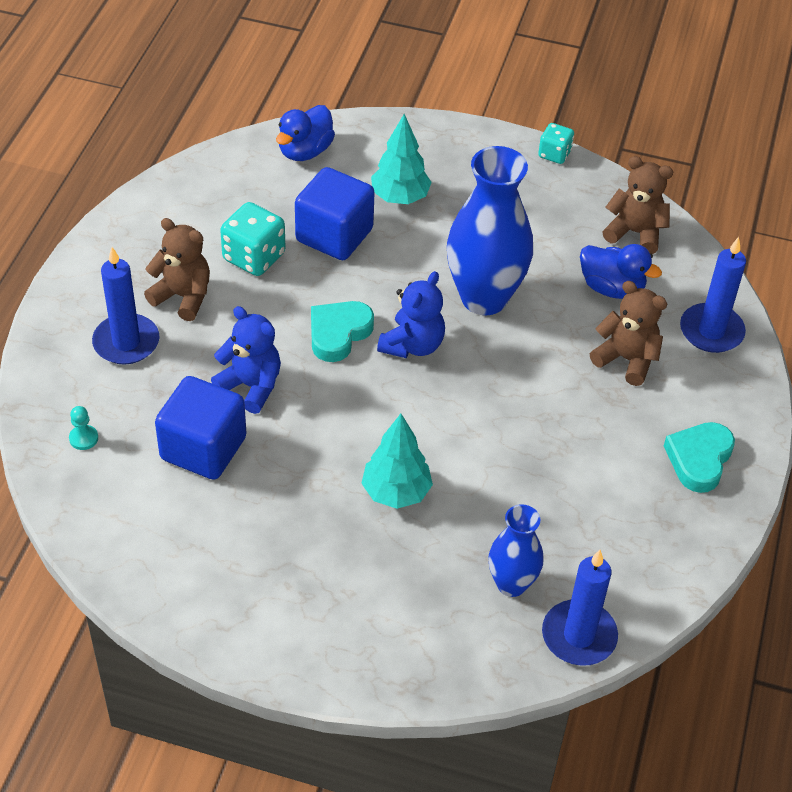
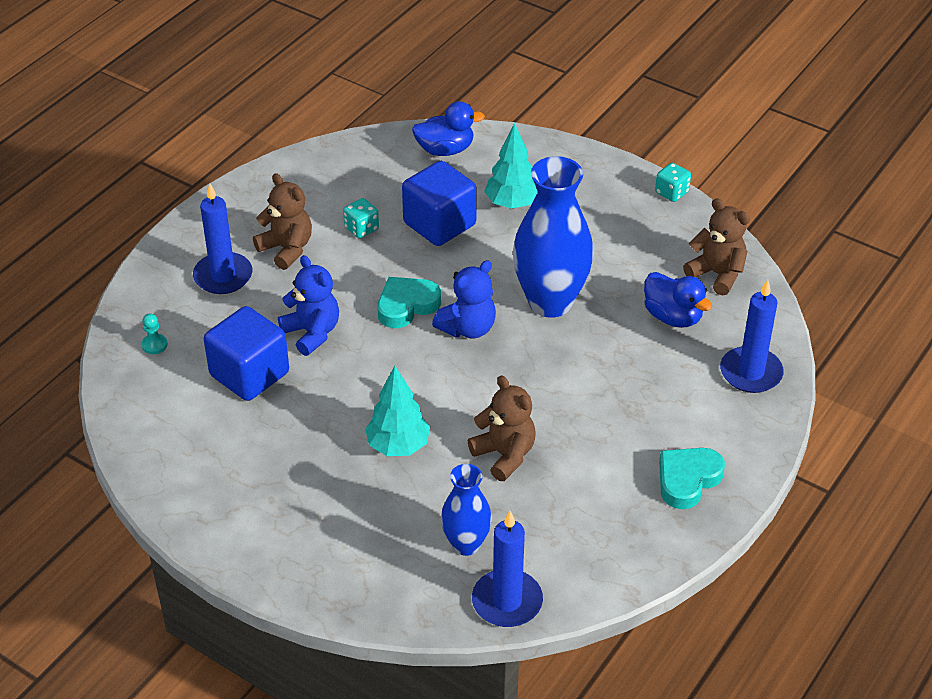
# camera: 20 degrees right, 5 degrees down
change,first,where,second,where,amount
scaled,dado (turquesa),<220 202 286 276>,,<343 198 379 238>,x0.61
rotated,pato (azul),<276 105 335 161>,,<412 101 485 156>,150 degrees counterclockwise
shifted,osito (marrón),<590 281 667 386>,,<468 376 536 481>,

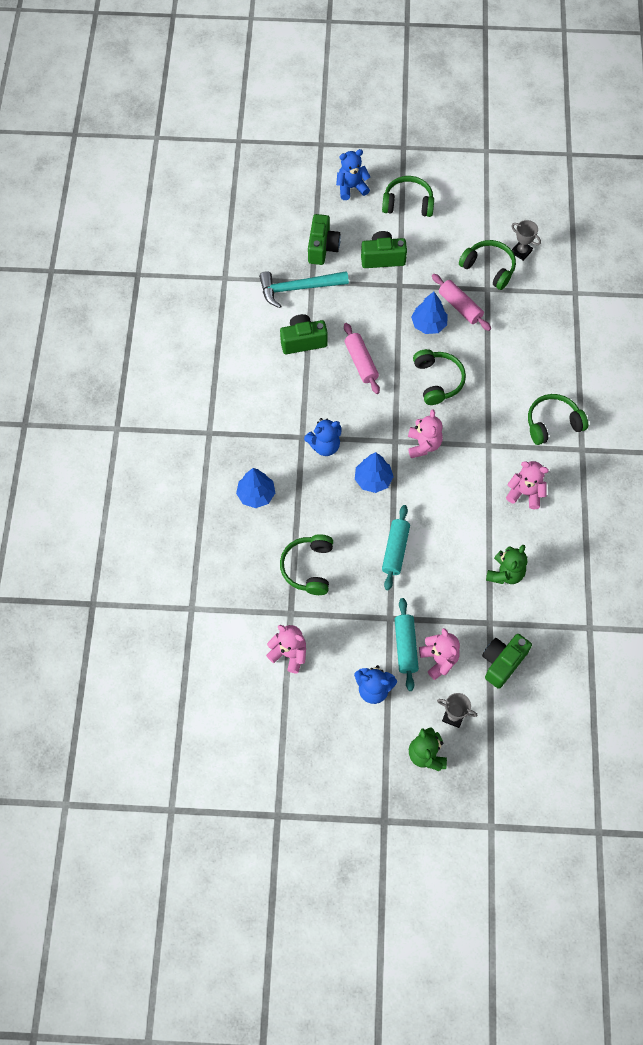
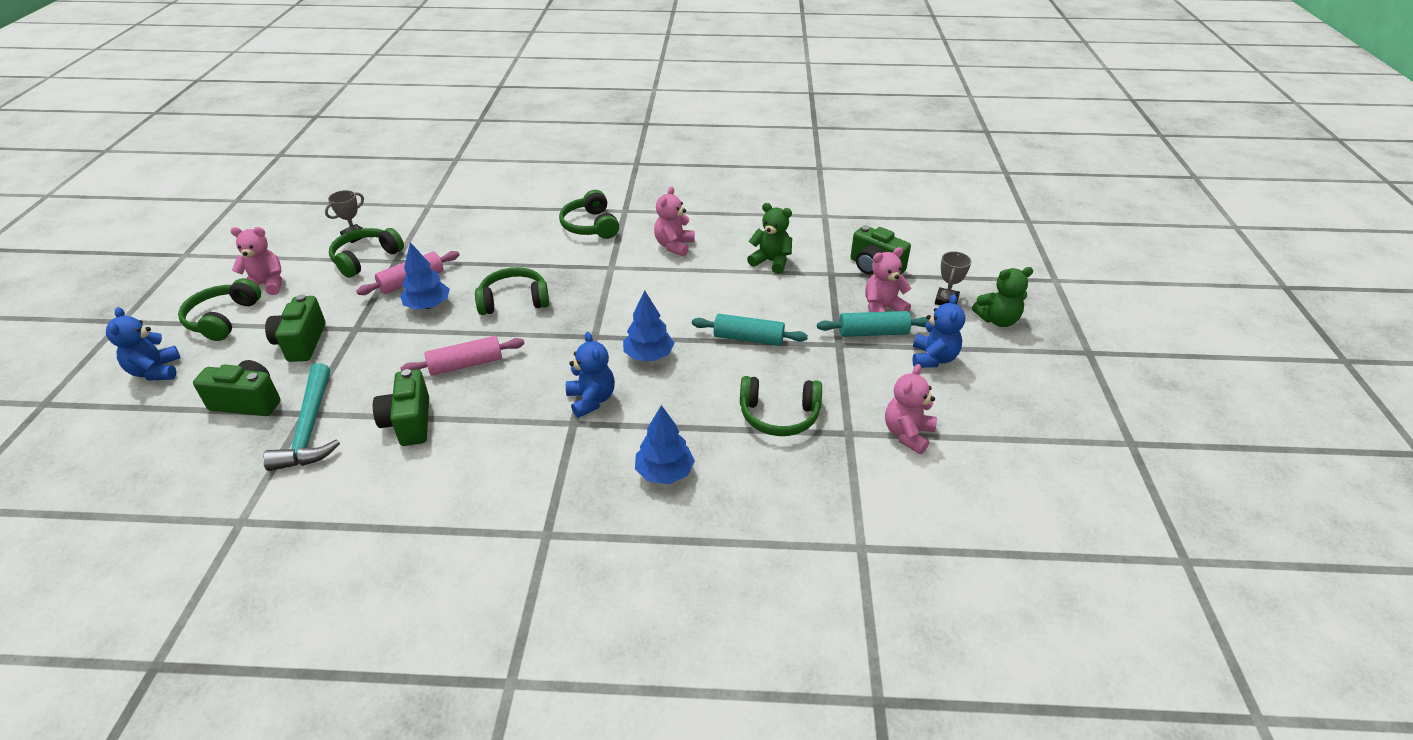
# camera: 90 degrees left, 25 degrees down
change,first,where,second,where,amount
shifted,osito (rosa),<408 410 443 458>,,<231 227 282 295>,

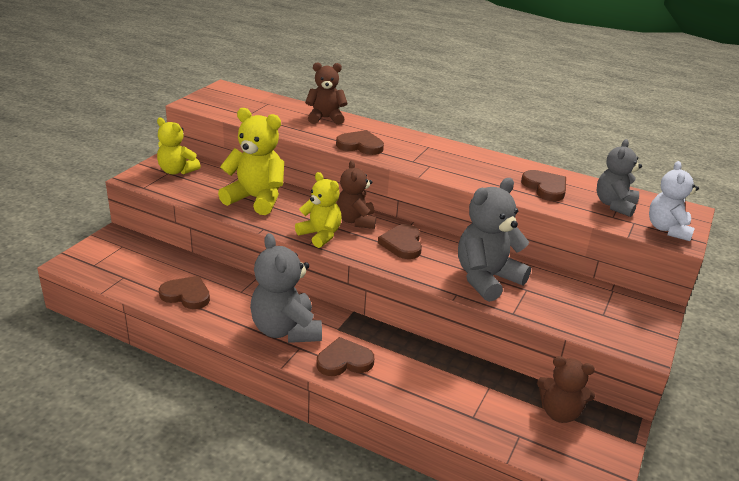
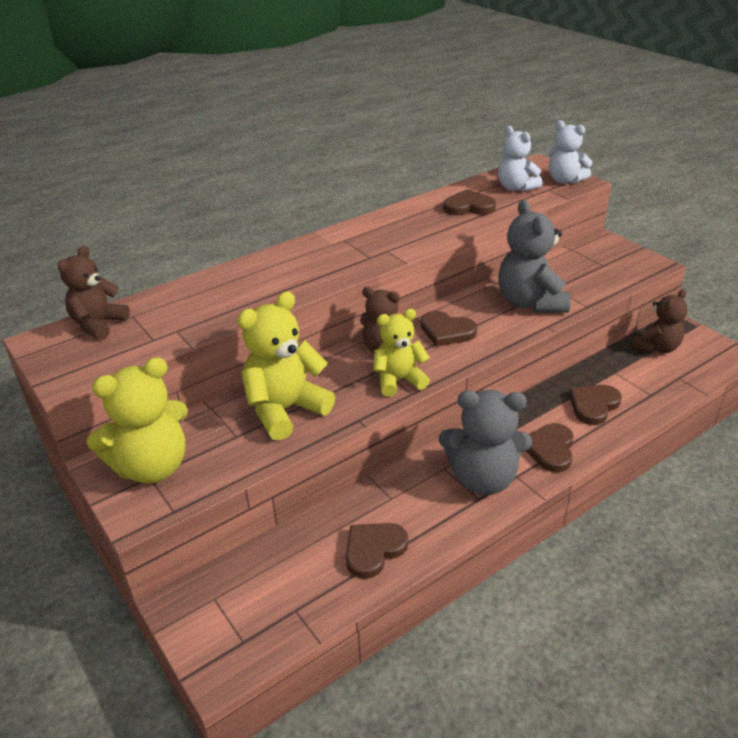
# camera: 60 degrees left, 5 degrees up
change,first,where,second,where,amount
shifted,osito (marrón),<305 62 348 125>,,<58 245 130 340>,
scaled,osito (amarillo),<157 118 201 175>,,<87 357 188 484>,x1.52
repainted,osito (gris),<597 139 642 217>,osito (blanco),<498 126 542 192>,
shifted,corazón (marrón),<336 130 384 155>,,<569 385 622 425>,

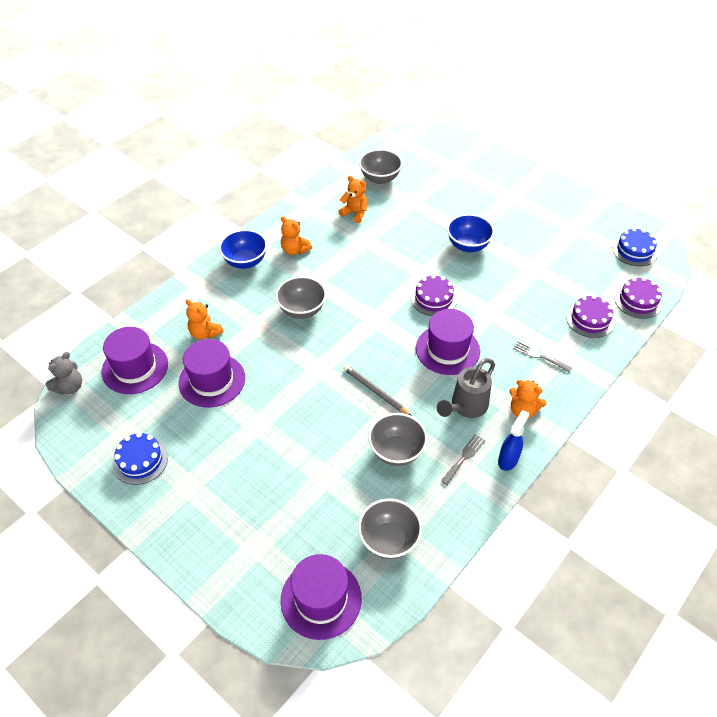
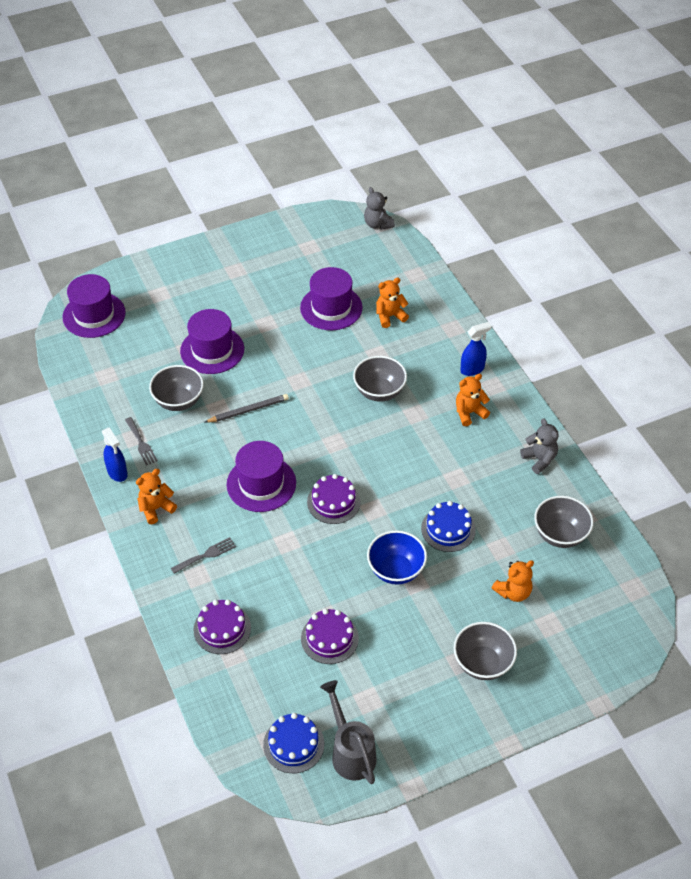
# camera: 115 degrees right, 0 degrees up
change,first,where,second,where,amount
shifted,sombrero (morado),<101 327 168 394>,,<180 309 244 374>,
shifted,tarta (morado),<615 277 662 319>,,<301 609 359 664>,
shifted,regadera (gris),<437 358 495 418>,,<320 680 377 784>,
shifted,tarta (azul),<113 432 168 485>,,<421 501 476 552>,
shifted,cuenco (gris),<358 498 422 559>,,<454 622 517 680>,
swapped,cuenco (azul),<219 229 267 269>,pulverizador (azul),<460 322 492 376>,
shifted,osito (naranja),<338 176 367 223>,,<492 560 534 602>,
new,,,osito (gris),<520 418 559 474>,

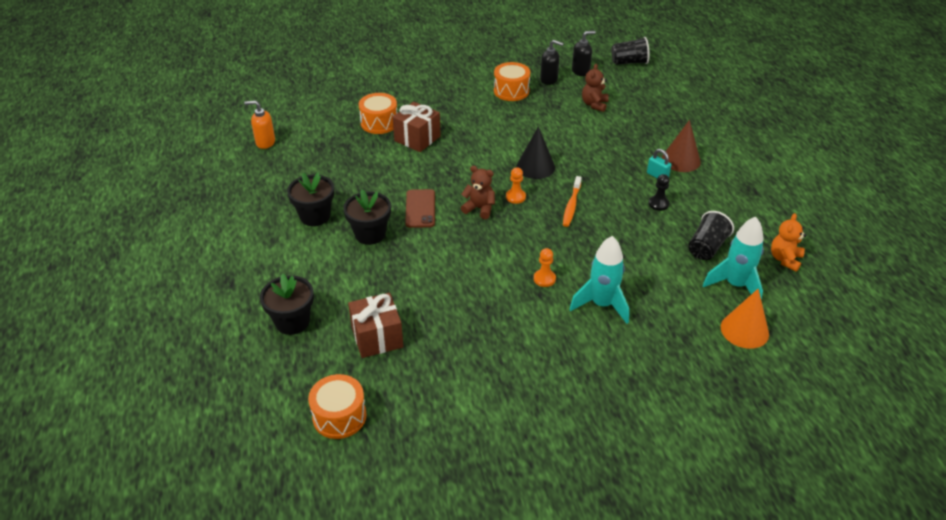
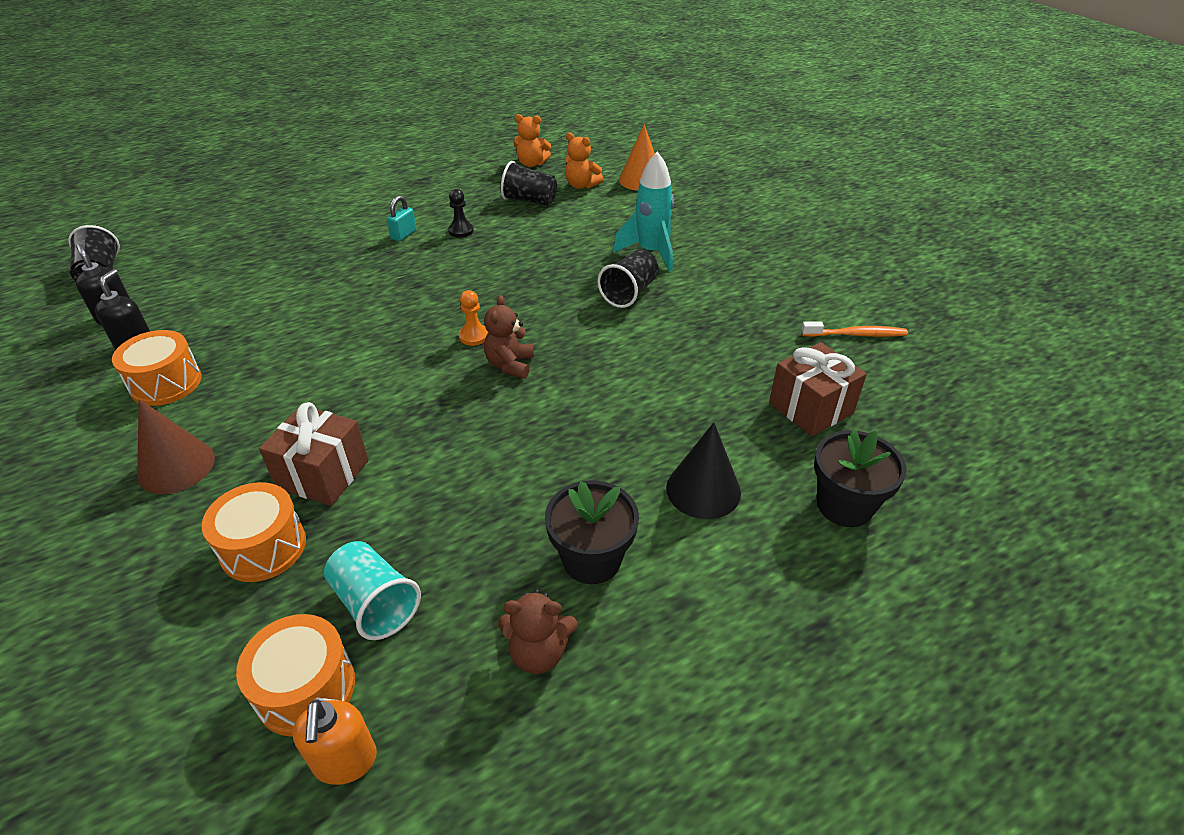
# camera: 105 degrees left, 0 degrees up
change,first,where,second,where,amount
shifted,cono (marrón),<662 120 701 172>,,<137 399 215 494>,
shifted,tambor (naranja),<308 374 367 439>,,<236 614 355 737>,
new,,,vaso (turquesa),<324 541 421 640>,
shifted,osito (marrón),<582 64 609 112>,,<498 589 577 674>,
swapped,cohete (turquesa),<703 217 764 300>,osito (naranja),<565 133 604 189>,
swapped,peón (naranja),<534 248 556 287>,vaso (negro),<597 250 659 308>,
shifted,cono (negro),<517 126 555 179>,,<666 422 741 519>,
shifted,cepillo de dientes (naranja),<563 176 582 227>,,<801 322 908 337>,
gone,maceta (negro),<343 189 391 245>,,,
gone,móvil (marrón),<405 189 435 228>,,,

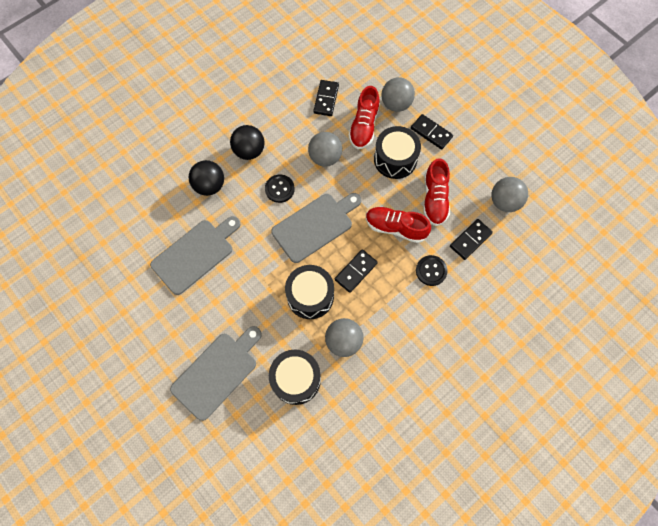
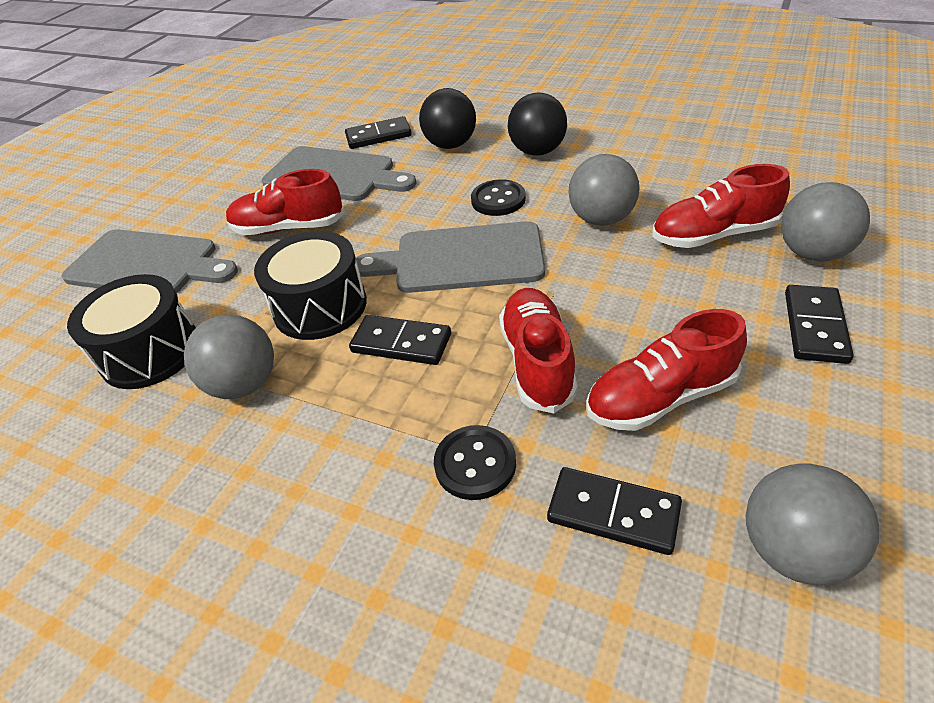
# camera: 70 degrees right, 25 degrees down
change,first,where,second,where,amount
new,,,zapato (rojo),<226 169 345 235>,
shifted,ficha de dominó (negro),<313 80 339 116>,,<345 116 412 149>,
rotated,tabla de cortar (gris),<271 193 361 263>,,<355 221 545 293>,150 degrees clockwise
gone,tambor (negro),<374 126 421 179>,,,

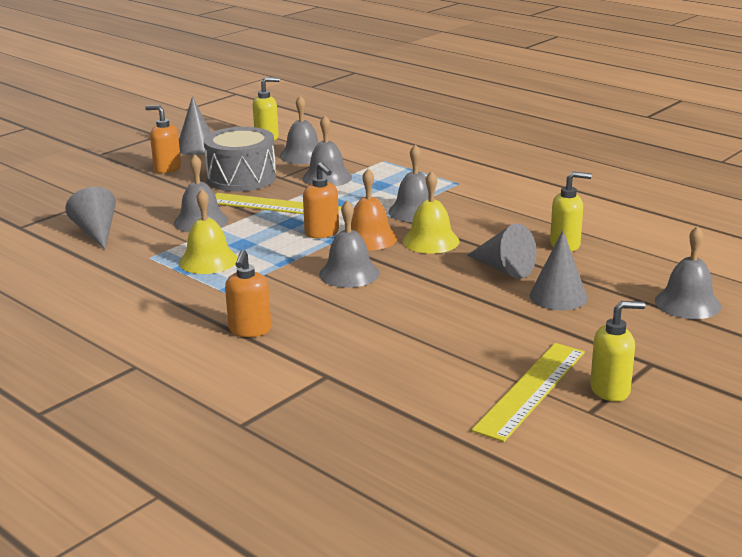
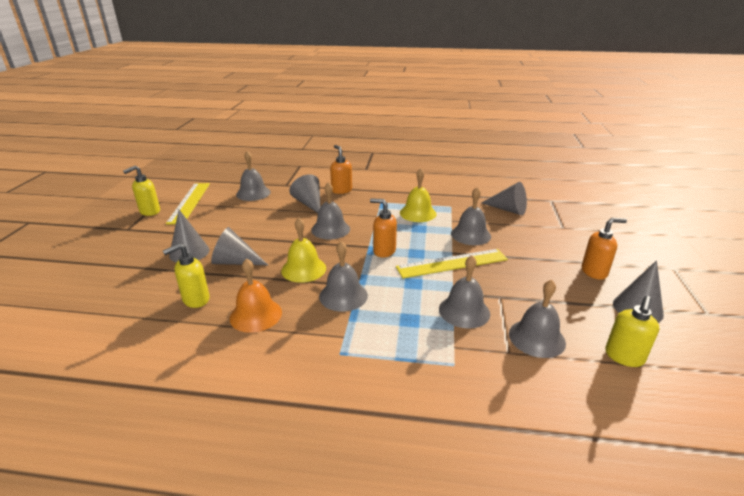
# camera: 145 degrees right, 5 degrees up
change,first,where,second,where,amount
shifted,campana (naranja),<351 169 398 250>,,<230 258 282 333>,
shifted,campana (gris),<655 226 721 319>,,<236 151 271 201>,
new,,,cono (gris),<290 174 321 213>,
gone,tambor (gris),<204 127 276 192>,,,

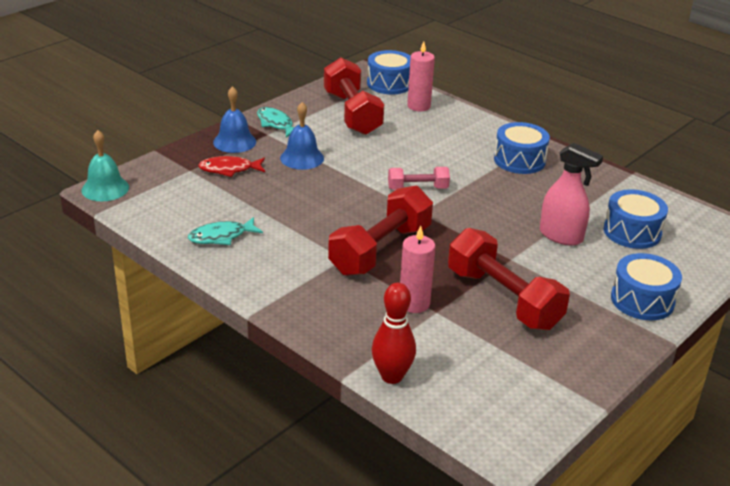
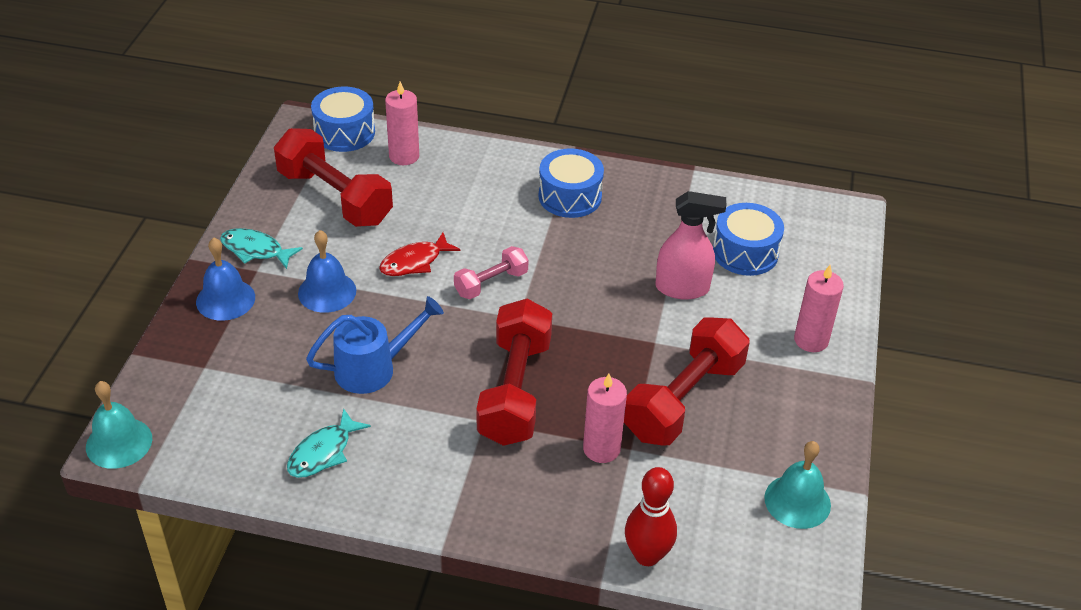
# camera: 30 degrees left, 10 degrees up
change,first,where,second,where,amount
new,,,regadera (azul),<306 296 444 394>,
shifted,pez (rojo),<198 156 265 177>,,<379 232 461 276>,
rotated,mancuerna (rojo),<448 228 570 330>,,<624 317 750 446>,75 degrees counterclockwise
new,,,campana (turquesa),<764 441 831 529>,
swapped,tambor (azul),<611 253 682 320>,vela (rosa),<794 265 844 352>,

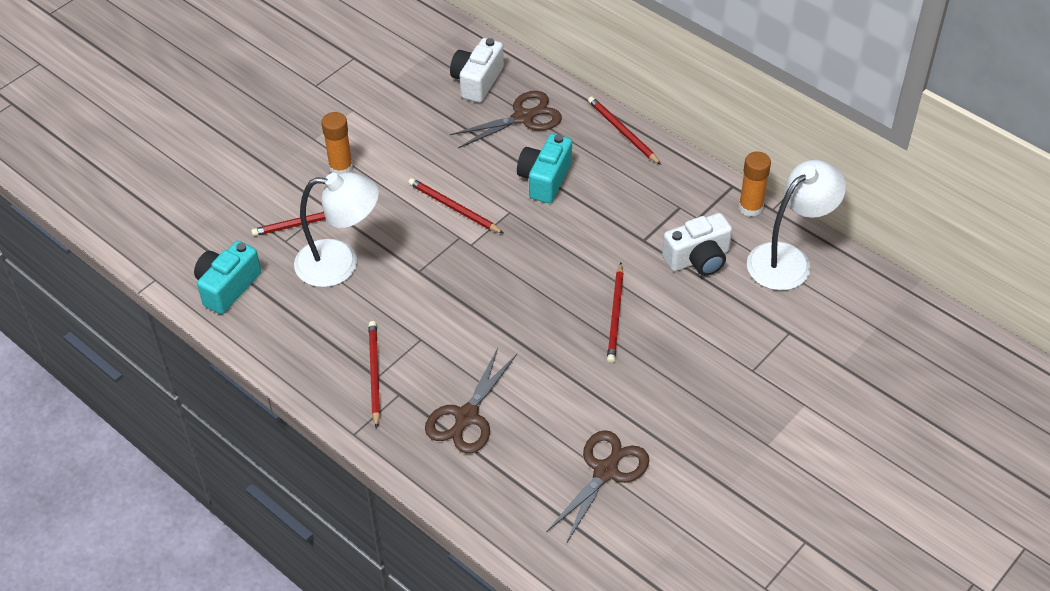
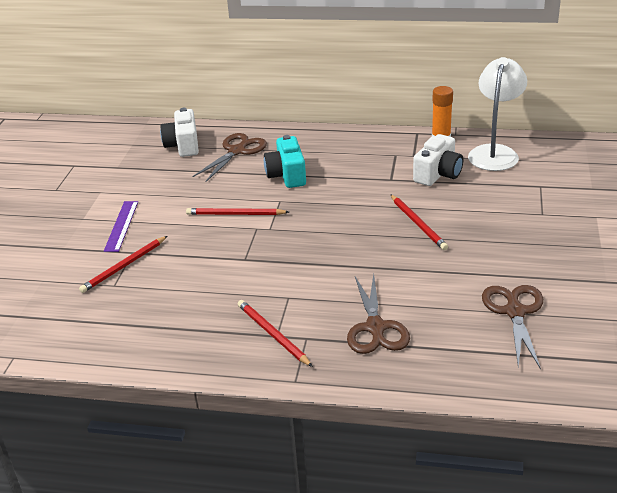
# camera: 30 degrees left, 15 degrees down
change,first,where,second,where,amount
swapped,barra de pegamento (naranja),<321 112 353 175>,regla (morado),<104 201 138 252>,
gone,cámara (turquesa),<194 241 261 314>,,,
gone,lámpara (blanco),<294 172 379 287>,,,
gone,lápiz (rojo),<588 96 661 165>,,,

